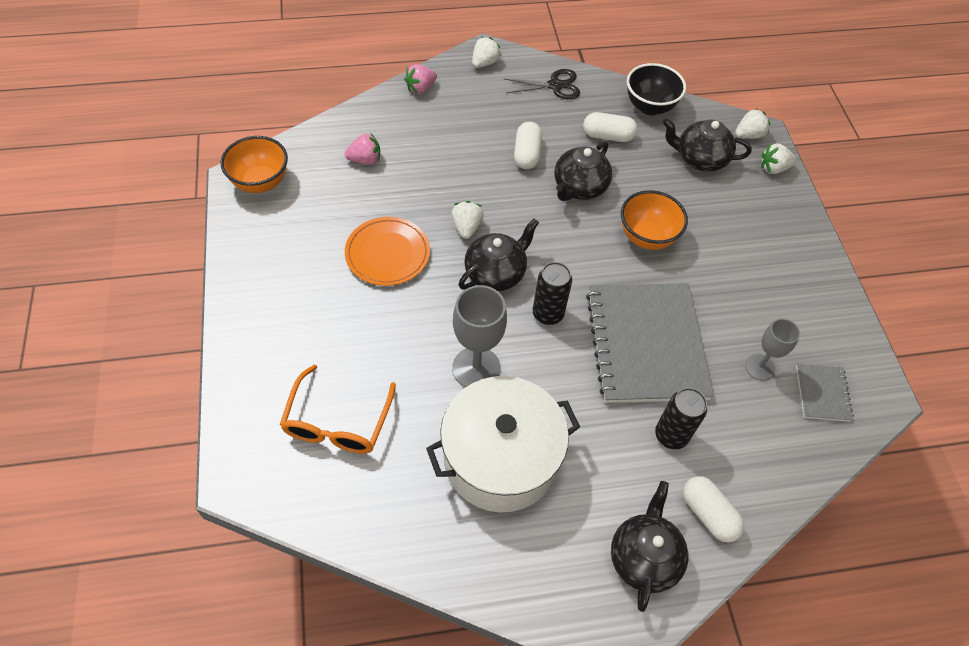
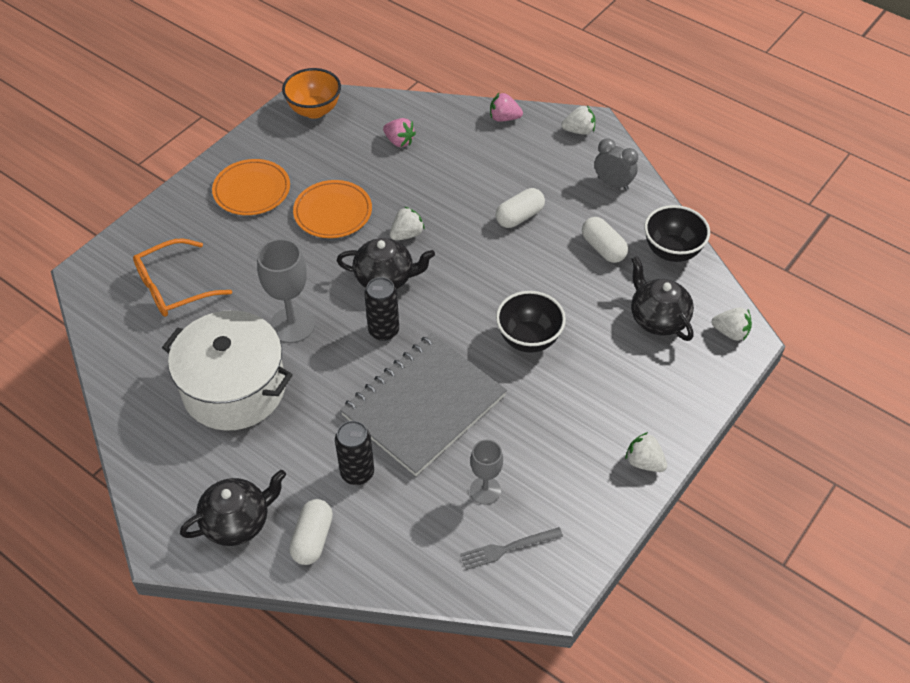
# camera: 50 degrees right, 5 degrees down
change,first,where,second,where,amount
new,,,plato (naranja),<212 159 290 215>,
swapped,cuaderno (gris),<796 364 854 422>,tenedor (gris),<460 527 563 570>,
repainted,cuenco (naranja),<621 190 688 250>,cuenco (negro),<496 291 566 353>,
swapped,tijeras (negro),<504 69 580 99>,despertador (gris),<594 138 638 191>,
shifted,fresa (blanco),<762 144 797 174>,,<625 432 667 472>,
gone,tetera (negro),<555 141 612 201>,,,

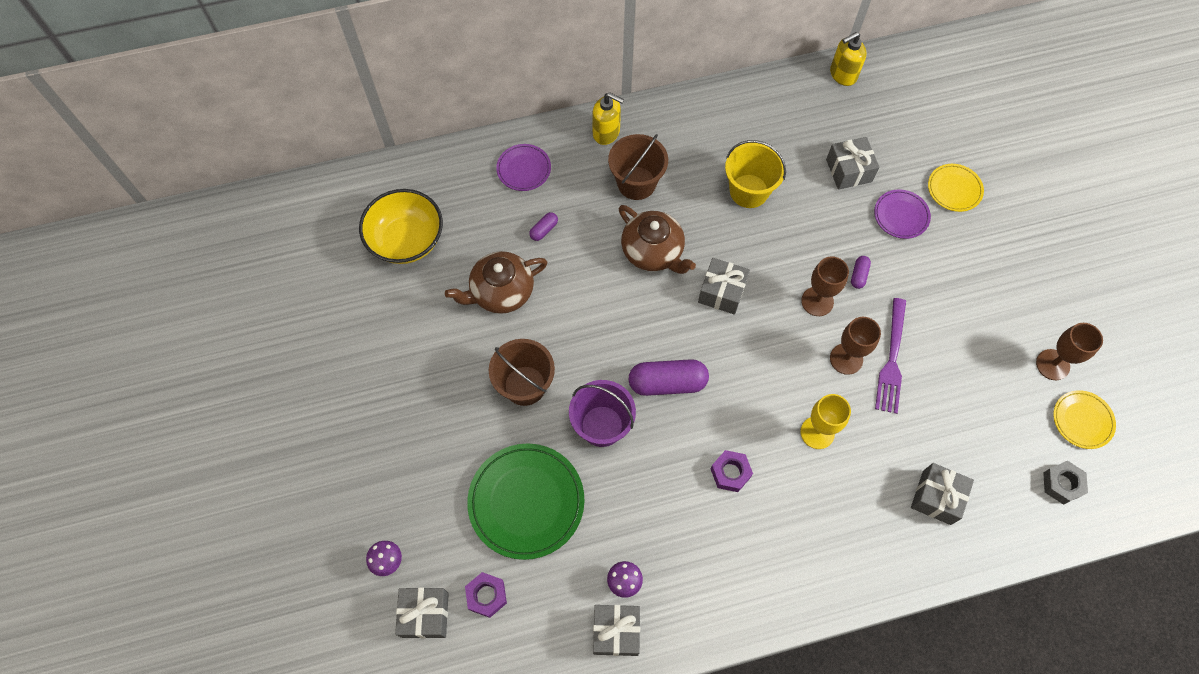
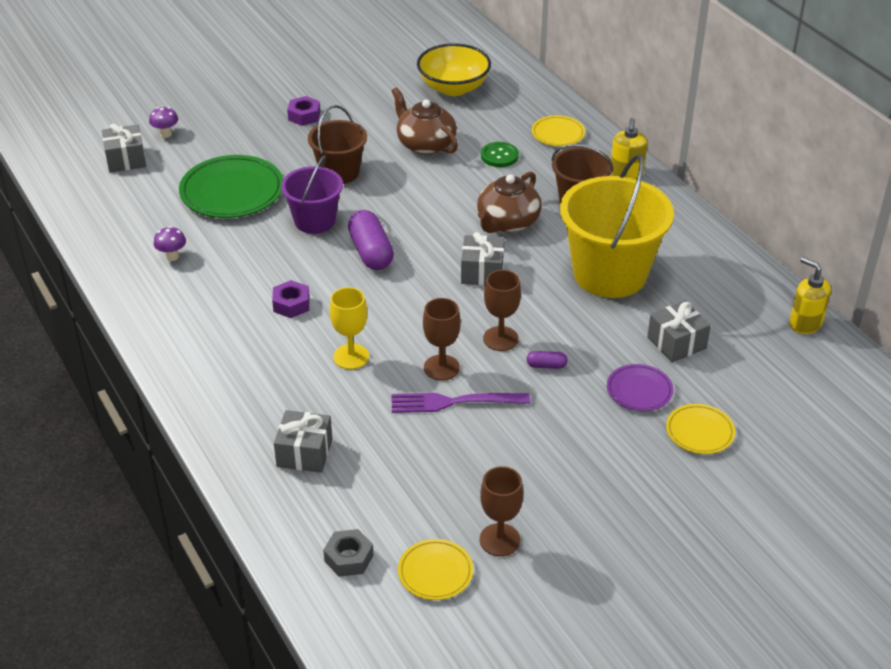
# camera: 75 degrees right, 25 degrees down
change,first,where,second,where,amount
shifted,tuerca (morado),<465 572 507 618>,,<287 96 321 126>,
swapped,cápsula (morado),<529 212 558 241>,botón (verde),<481 142 519 167>,
repainted,plato (morado),<496 144 551 191>,plato (amarillo),<532 115 585 146>,
scaled,balde (amarillo),<725 140 786 208>,,<560 154 674 298>,x1.72
gone,regalo (gris),<593 605 640 656>,,,

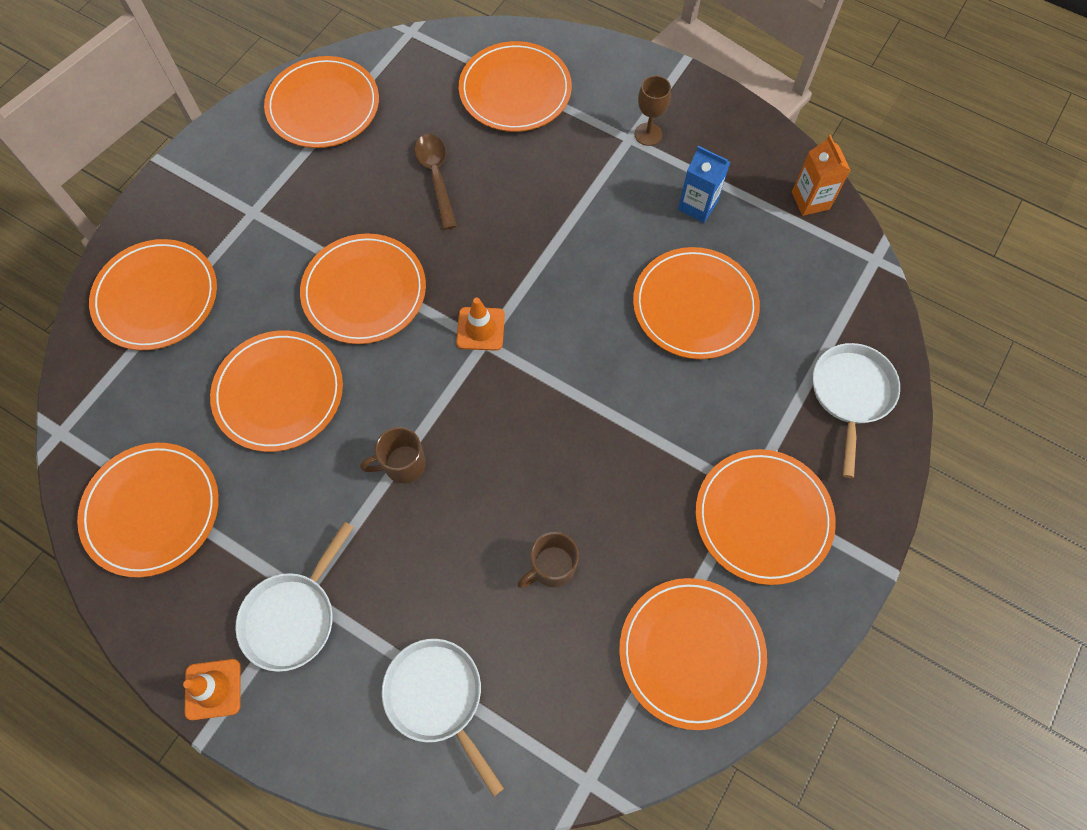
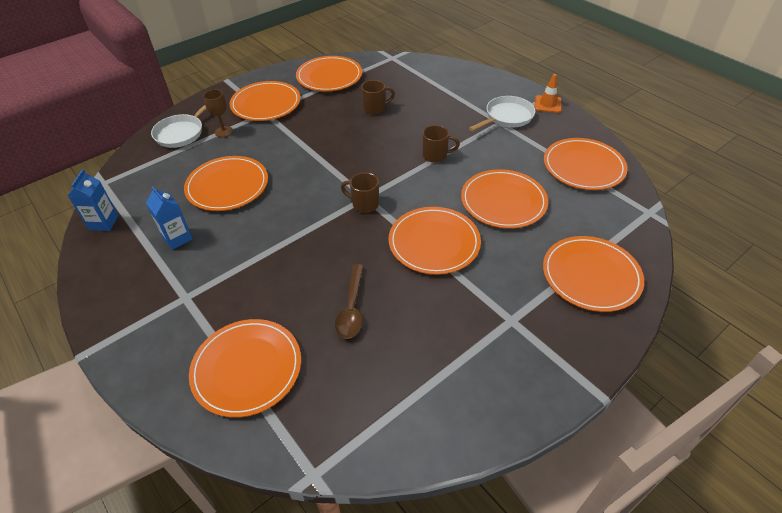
# camera: 160 degrees left, 20 degrees down
change,first,where,second,where,amount
repainted,cartón de leche (naranja),<792 135 851 216>,cartón de leche (azul),<68 169 119 231>,
shifted,copa (marrón),<635 76 671 146>,,<204 89 233 137>,
swapped,cono de tráfico (naranja),<456 298 505 351>,taza (marrón),<341 173 379 213>,
gone,plato (naranja),<264 56 379 148>,,,
gone,sartén (blanco),<382 639 504 797>,,,

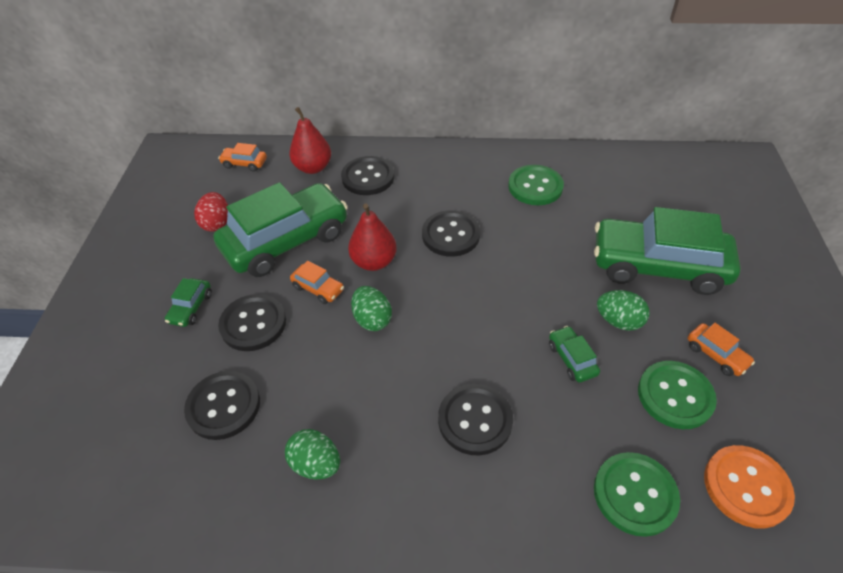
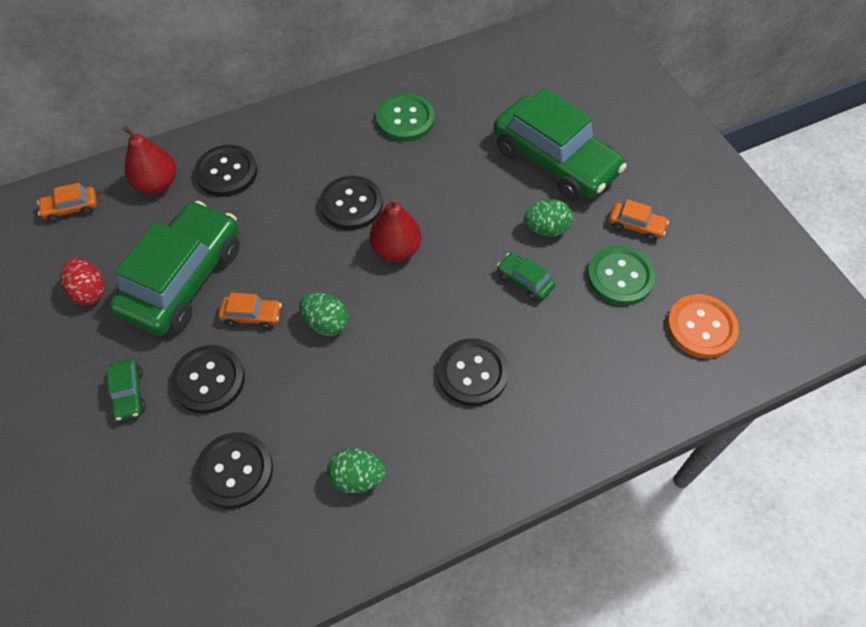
# camera: 30 degrees left, 10 degrees up
change,first,where,second,where,amount
shifted,pera (rojo),<348 204 397 271>,,<370 197 421 262>,
rotated,coche (verde),<594 207 741 295>,,<493 88 627 201>,120 degrees counterclockwise
gone,botón (verde),<594 452 680 537>,,,

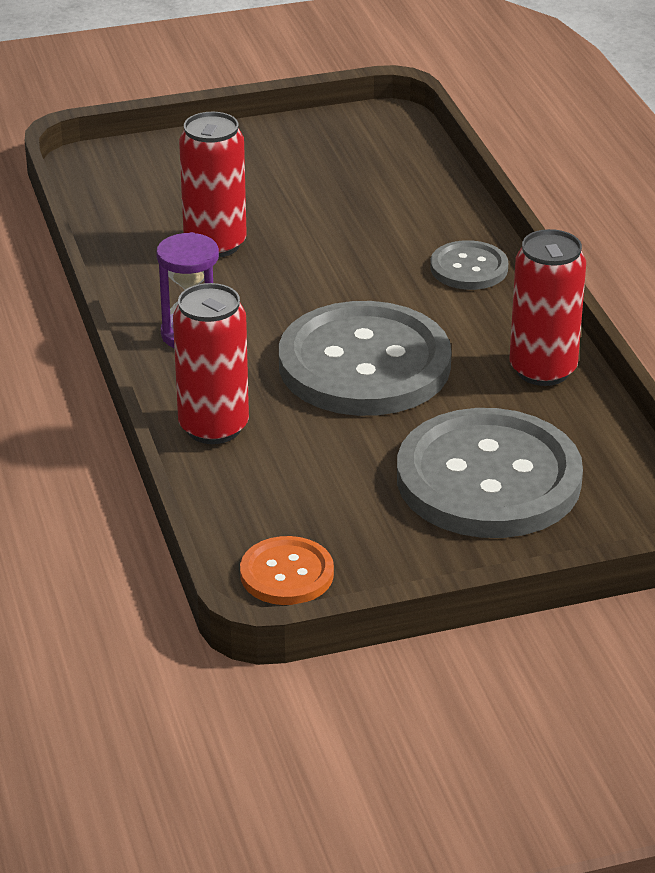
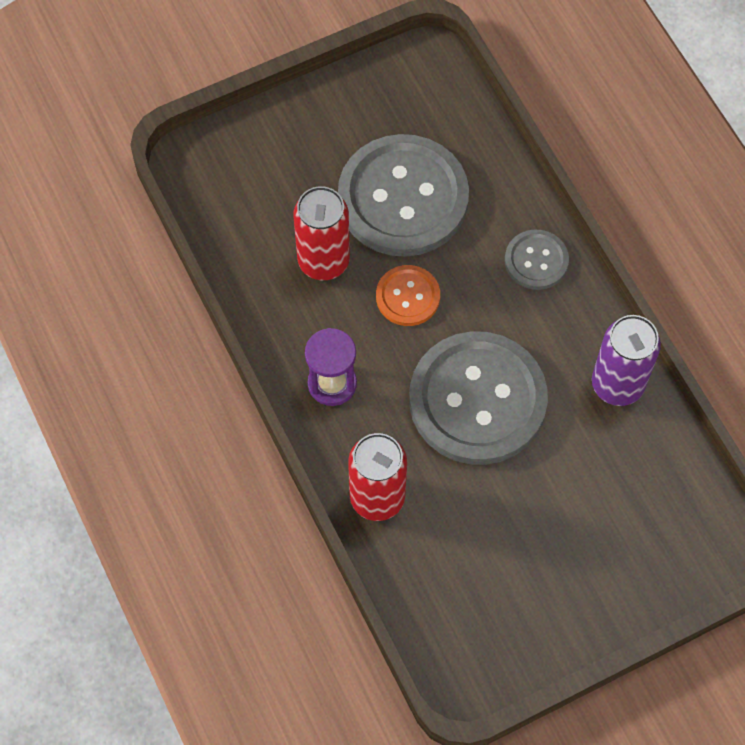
# camera: 10 degrees left, 30 degrees up
change,first,where,second,where,amount
shifted,botón (gris),<397 408 583 538>,,<338 134 469 257>,
shifted,botón (naranja),<240 536 334 605>,,<376 265 440 326>,
repainted,lata (rojo),<509 229 586 386>,lata (morado),<592 315 661 406>,

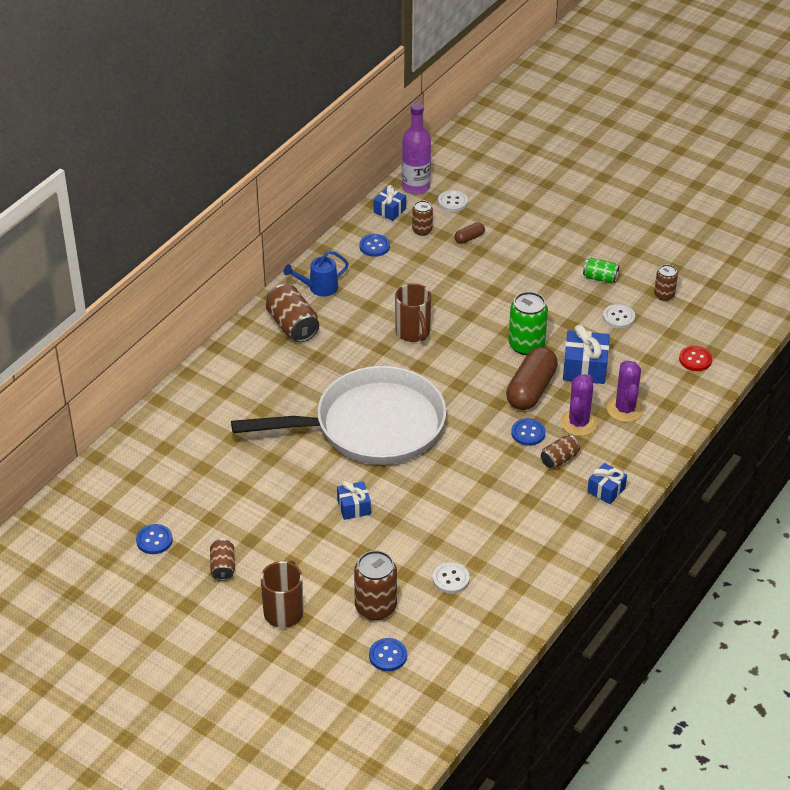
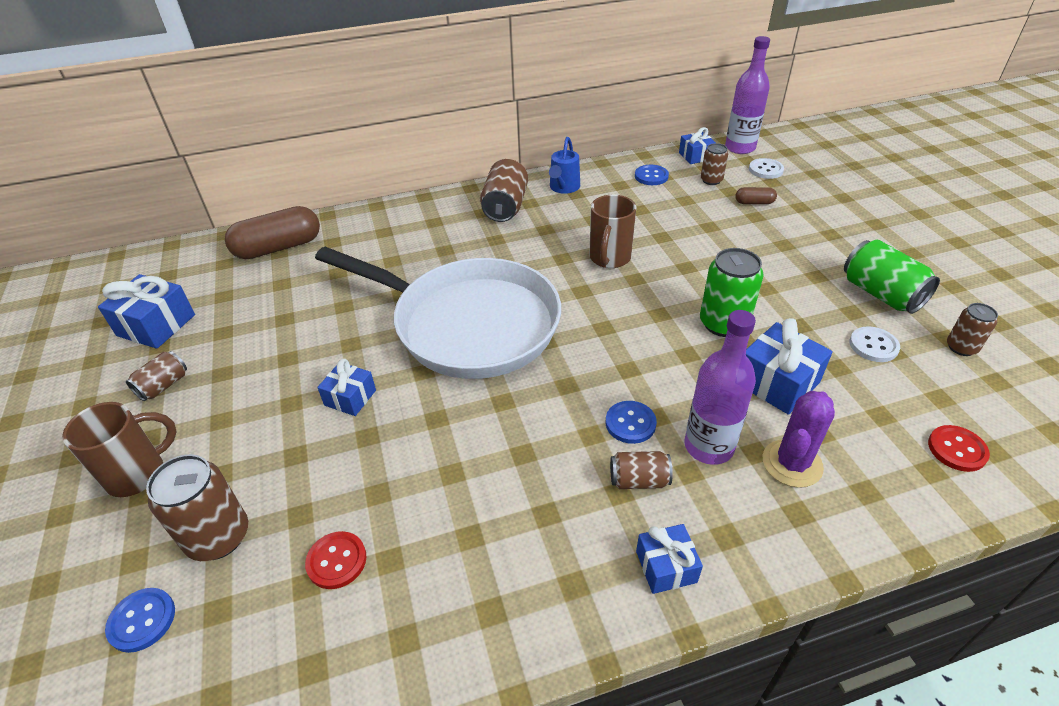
# camera: 40 degrees right, 0 degrees up
change,first,where,second,where,amount
swapped,botón (azul),<136 524 173 554>,regalo (azul),<98 274 195 349>,
shifted,cápsula (marrón),<506 347 558 410>,,<225 206 320 259>,
repainted,botón (blanco),<433 562 470 594>,botón (rojo),<305 531 366 589>,
rotated,regadera (azul),<284 251 349 296>,,<549 137 580 194>,90 degrees counterclockwise
swapped,cactus (morado),<560 375 598 436>,botella (morado),<685 310 756 465>,
scaled,lata (verde),<583 258 619 283>,,<844 240 940 314>,x1.71

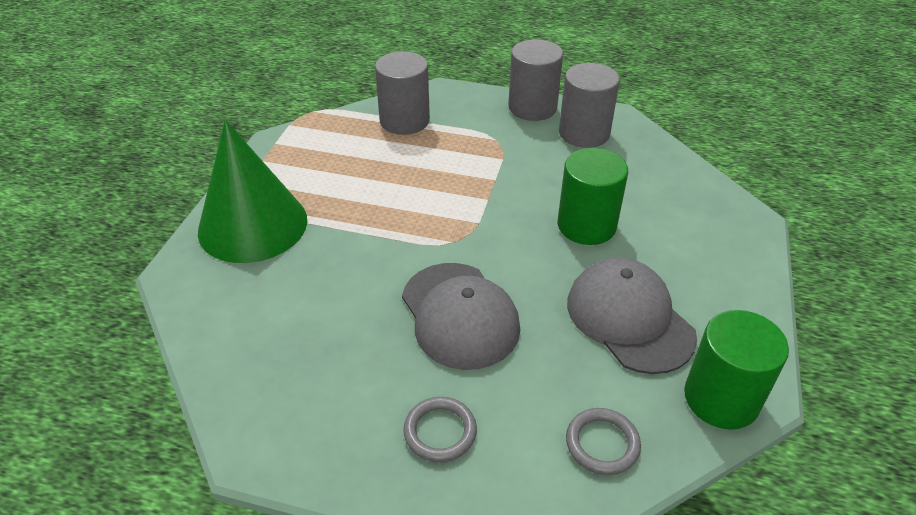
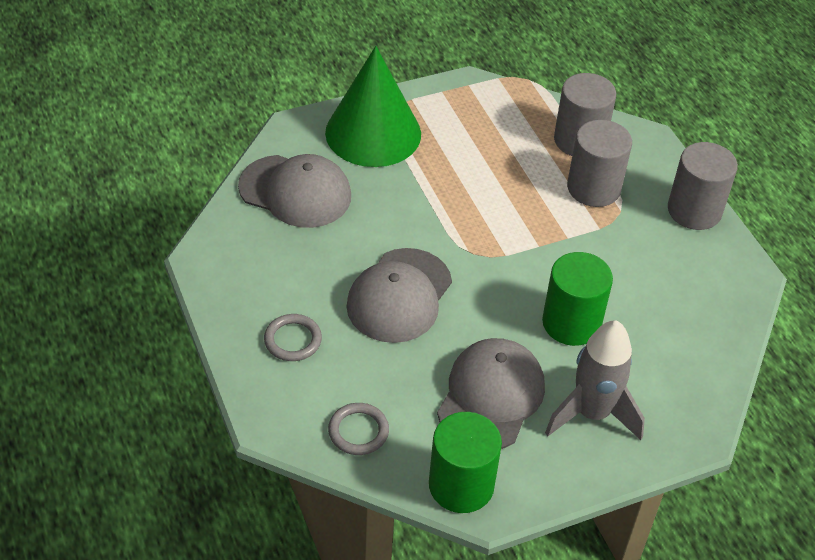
# camera: 50 degrees right, 5 degrees up
change,first,where,second,where,amount
new,,,gorra (gris),<238 154 351 228>,
new,,,cohete (gris),<545 320 645 440>,
shifted,cilindro (gris),<559 63 620 148>,,<567 120 632 207>,

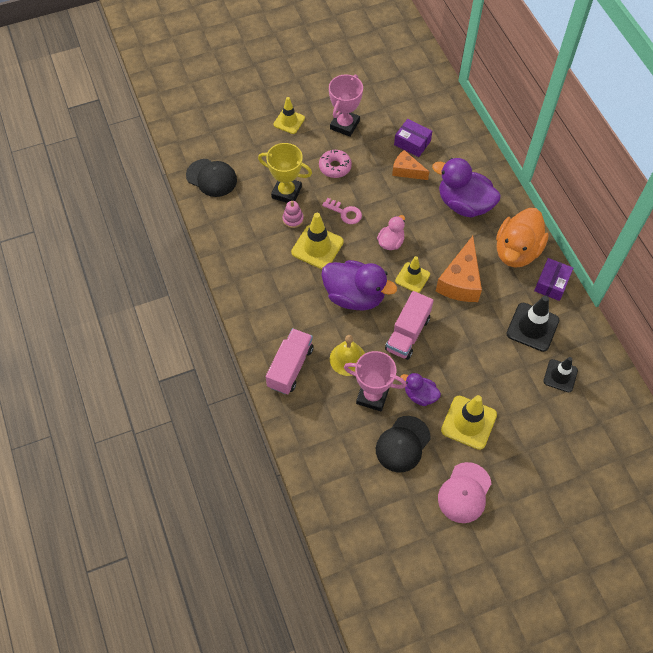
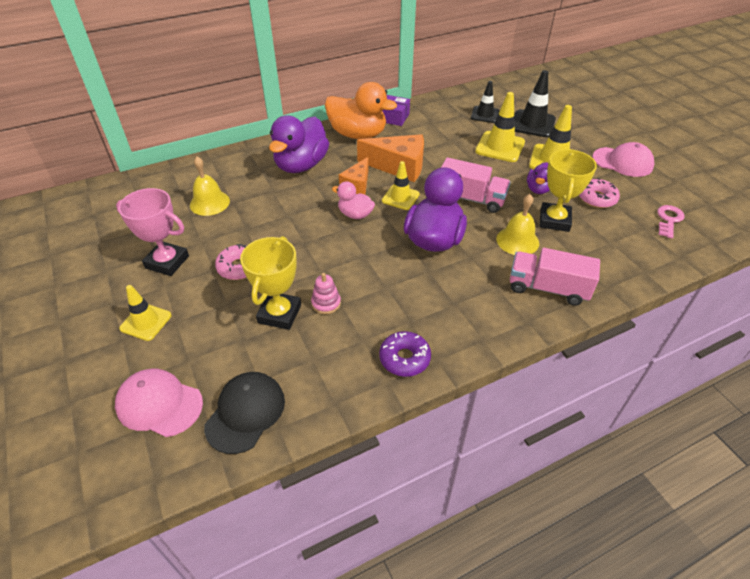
# camera: 95 degrees left, 15 degrees down
change,first,where,second,where,amount
new,,,gorra (rosa),<115 369 203 437>,
swapped,caja (morado),<394 119 432 157>,campana (amarillo),<190 156 230 216>,
shifted,queso (naranja),<392 150 429 180>,,<339 157 369 194>,
new,,,rosquilla (morado),<379 331 431 377>,
shifted,cono de tráfico (amarillo),<291 213 344 269>,,<475 92 525 162>,
shifted,cono de tráfico (negro),<506 296 559 352>,,<515 70 556 137>,
repainted,trofeo (rosa),<344 351 407 412>,trofeo (amarillo),<540 149 597 232>,
swapped,gorra (negro),<376 416 431 472>,rosquilla (rosa),<579 178 620 208>,
shifted,llave (rosa),<322 198 362 224>,,<657 205 684 238>,

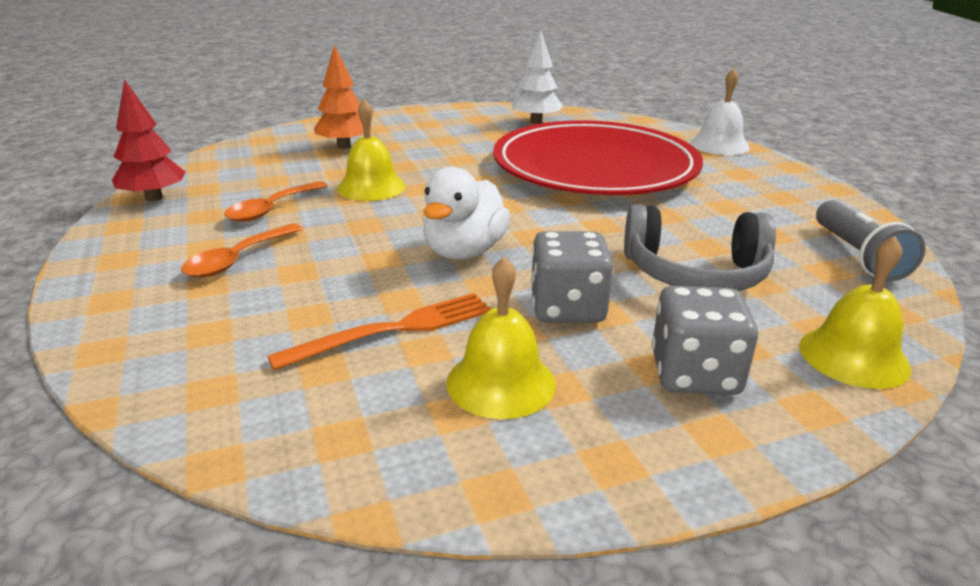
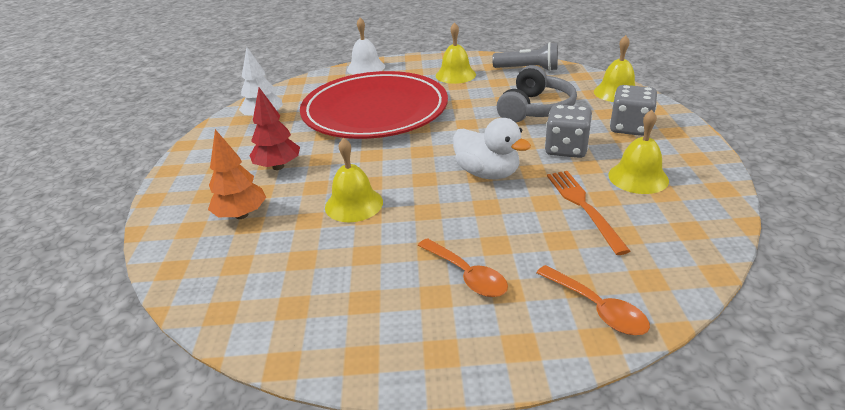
# camera: 70 degrees left, 5 degrees up
change,first,where,second,where,amount
shifted,árbol (rojo),<112 79 185 201>,,<250 88 300 170>,
new,,,campana (amarillo),<436 22 476 84>,
shifted,cuchara (naranja),<224 181 328 222>,,<536 265 650 335>,

